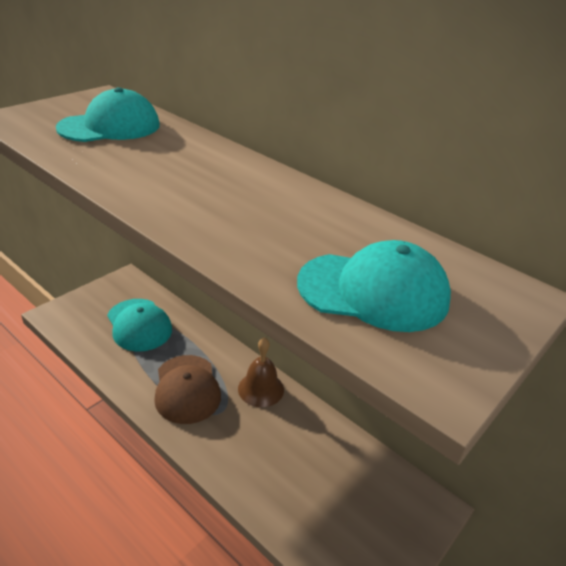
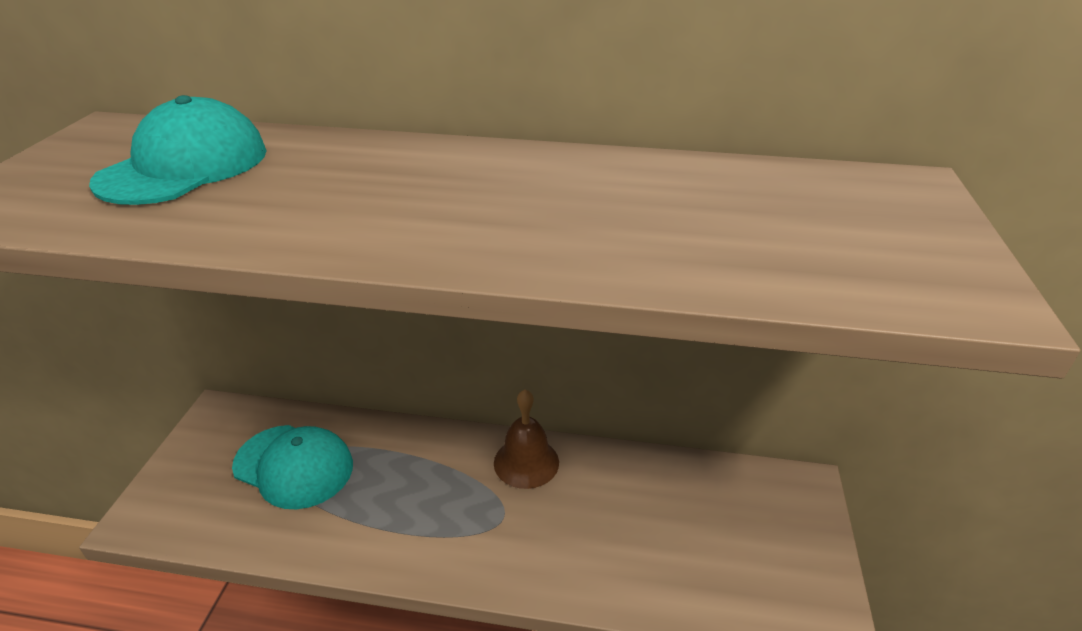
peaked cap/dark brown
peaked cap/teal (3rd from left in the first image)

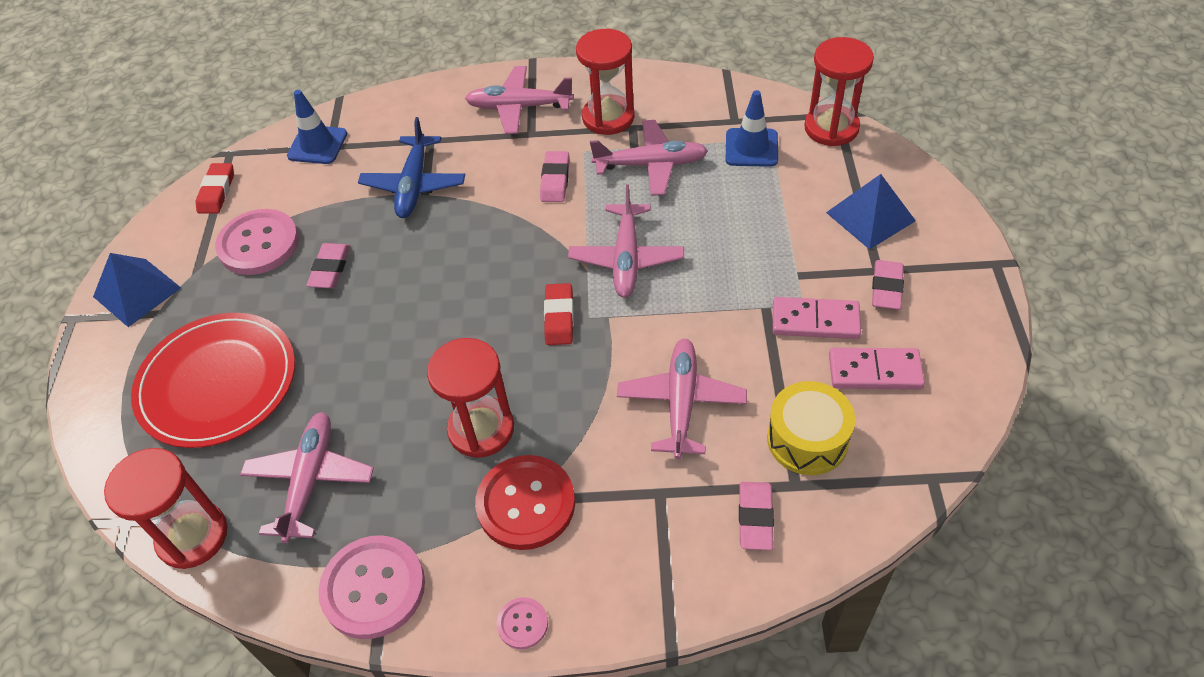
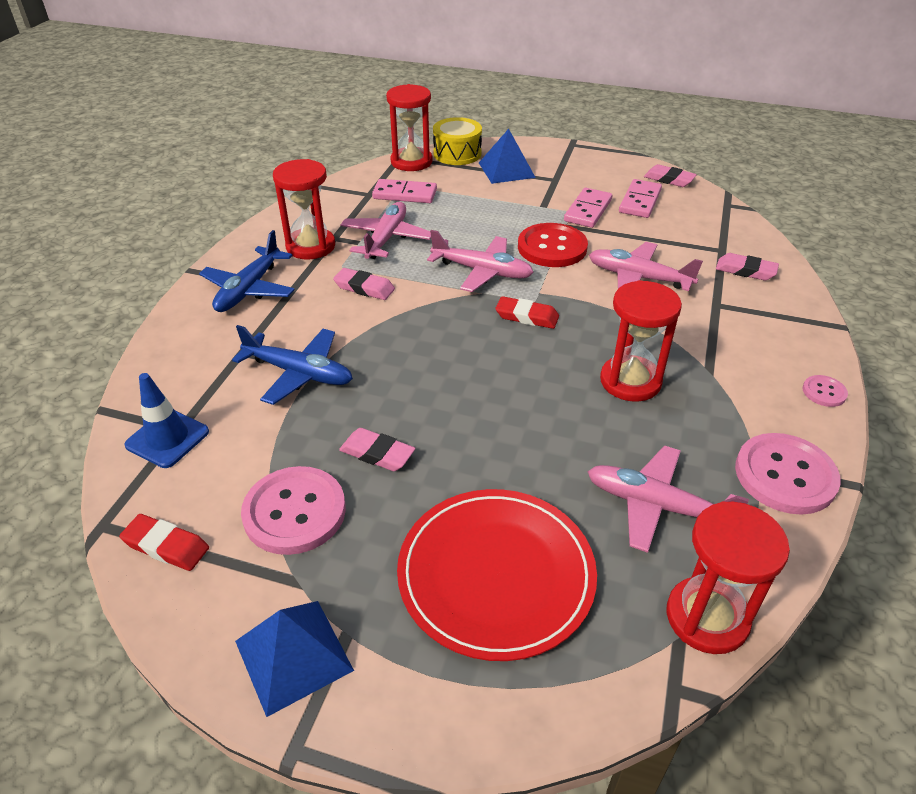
aeroplane/royal blue (1st from left)
domino/rosy (1st from left)
drum/bright yellow
shirt button/red
pencil eraser/rosy (3rd from left)

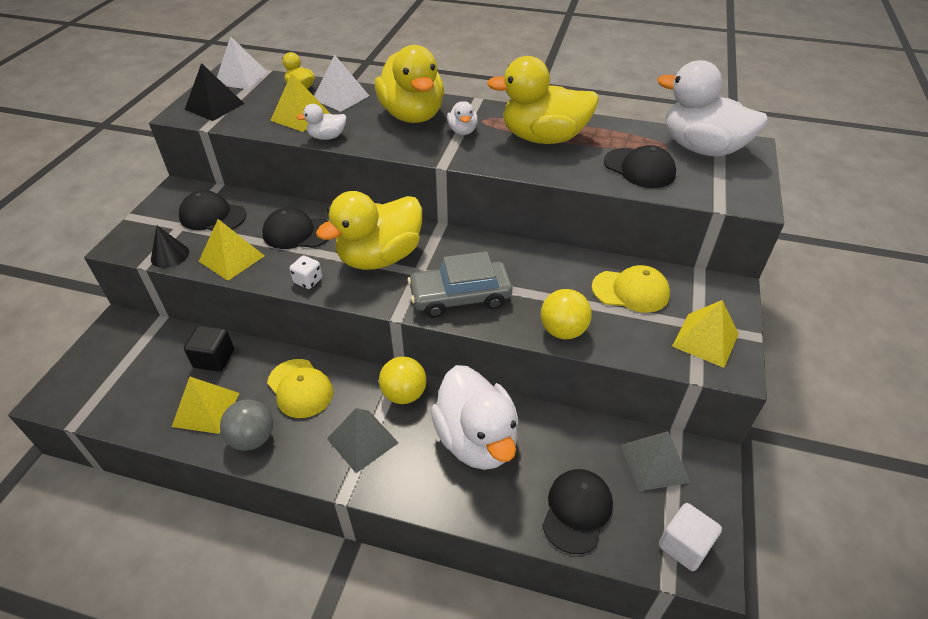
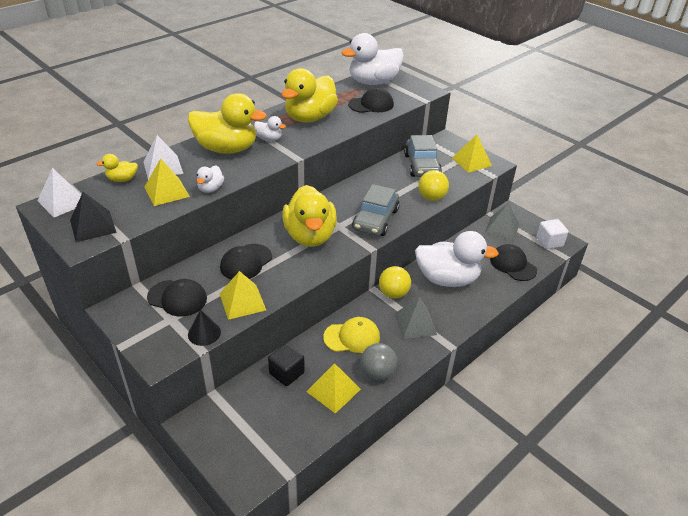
peaked cap/black (1st from left)
car/grey (2nd from left)
game die/pure white

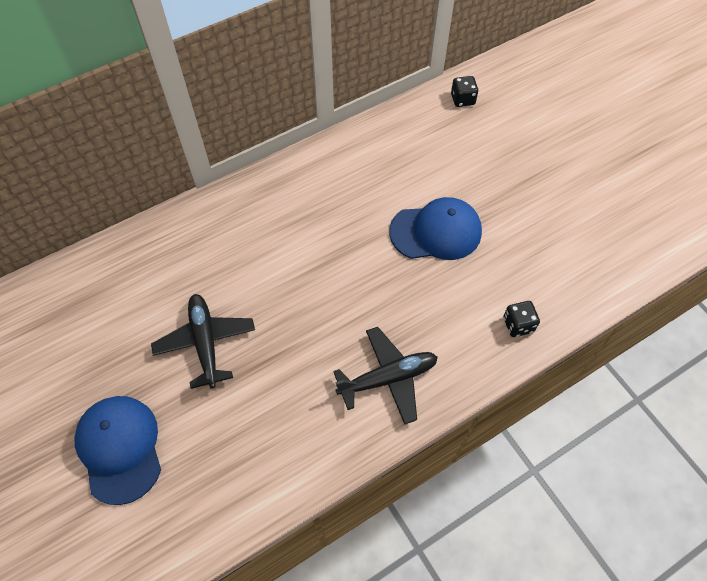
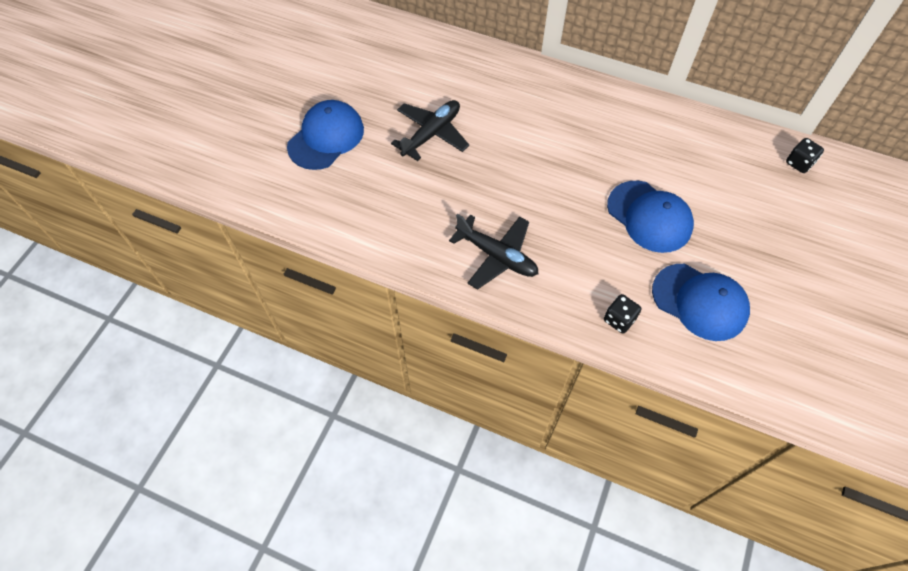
peaked cap/royal blue (3rd from left)

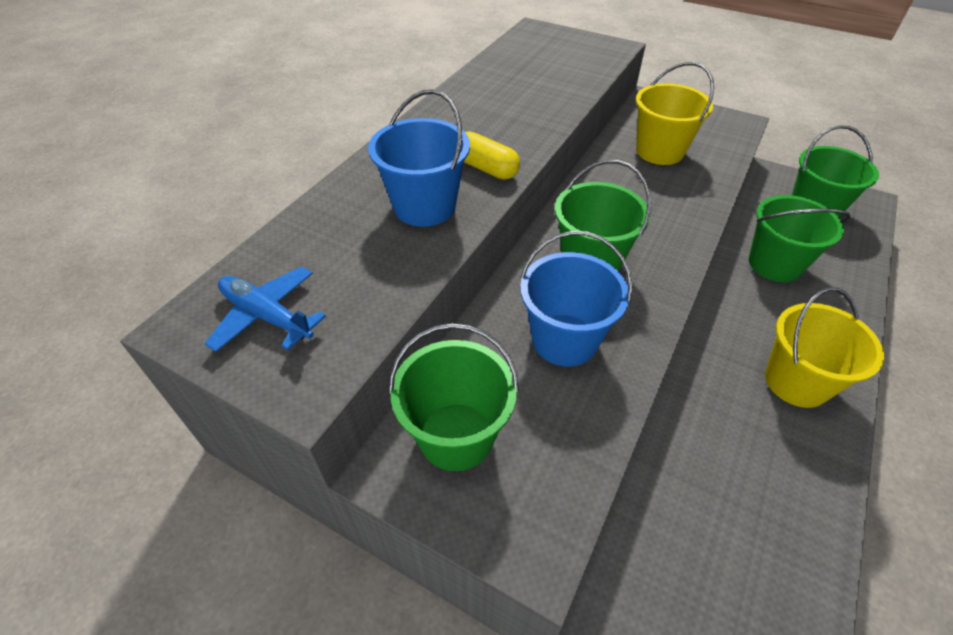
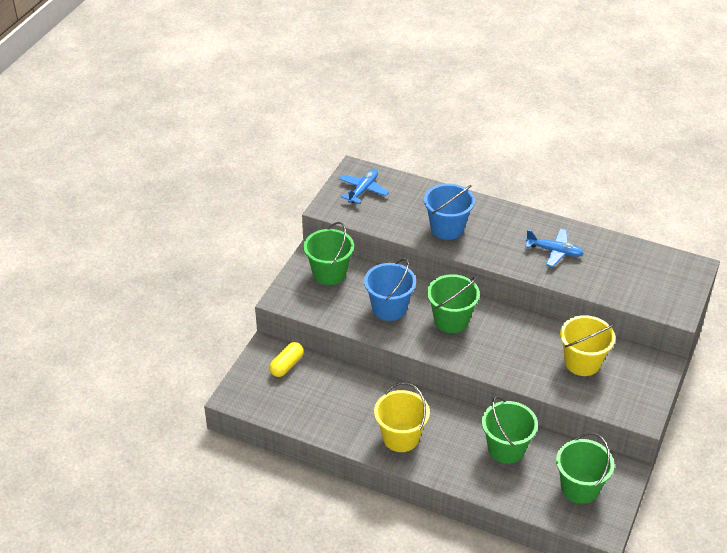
pill/bright yellow
aeroplane/royal blue (2nd from left)

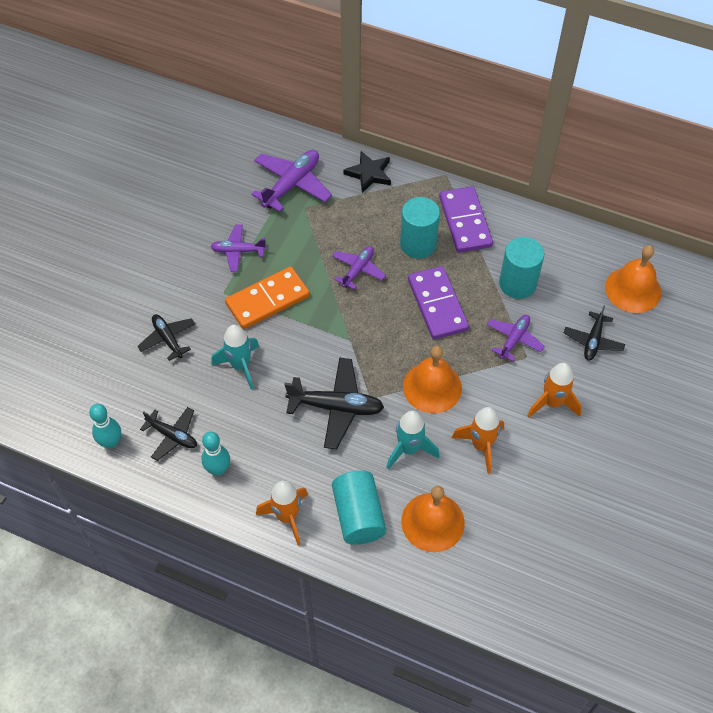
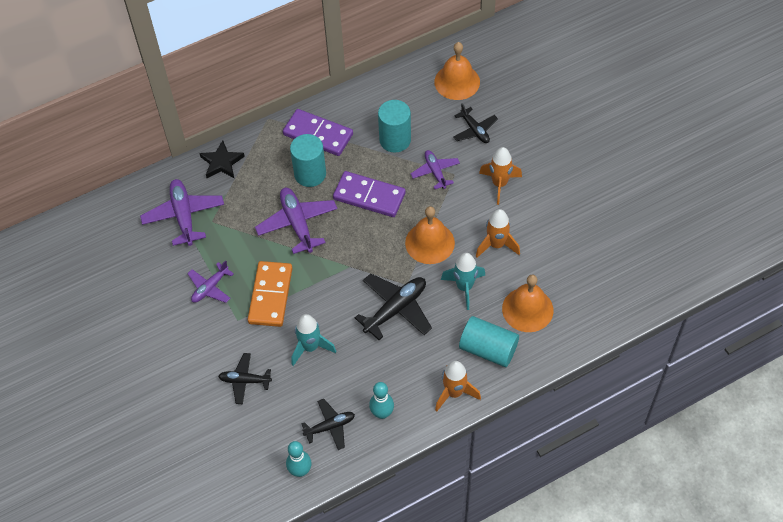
aeroplane/violet (3rd from left)

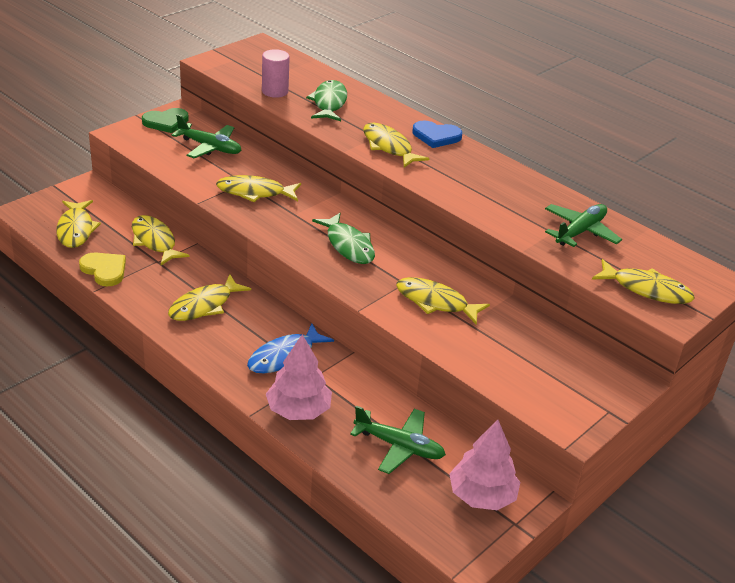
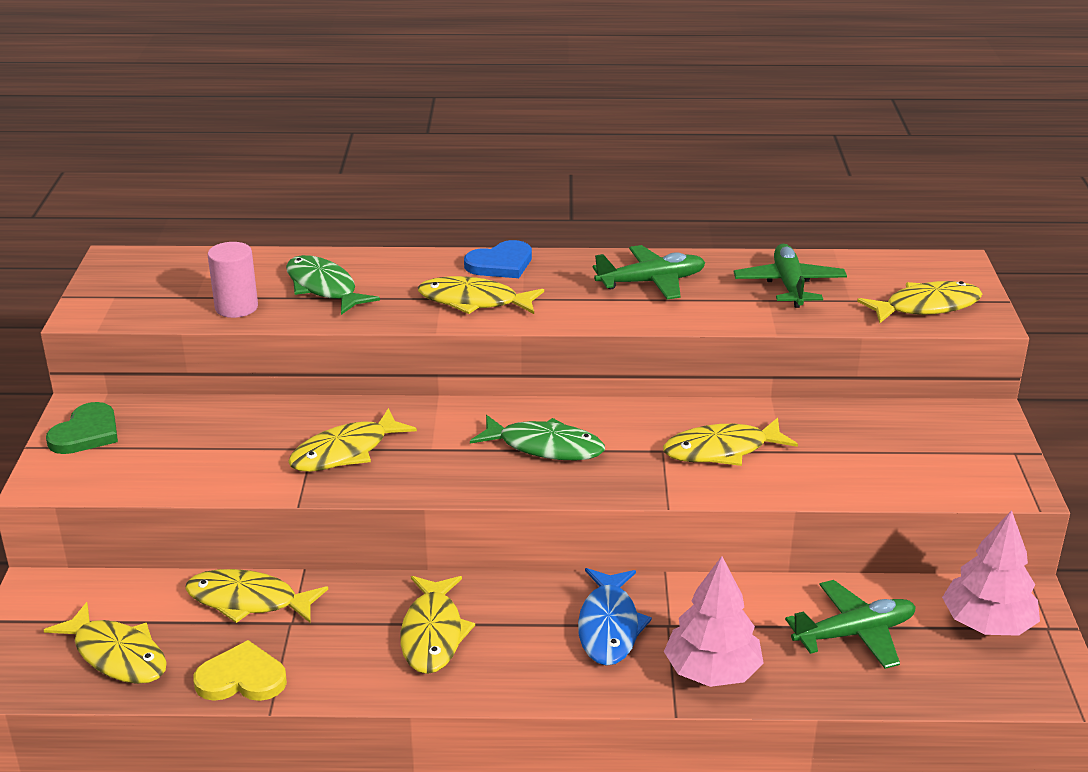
aeroplane/green (1st from left)

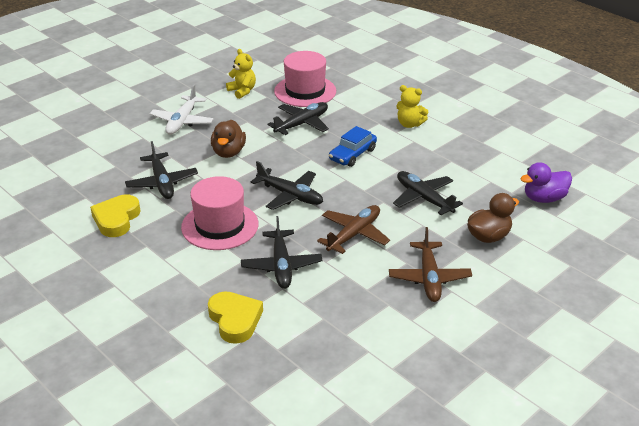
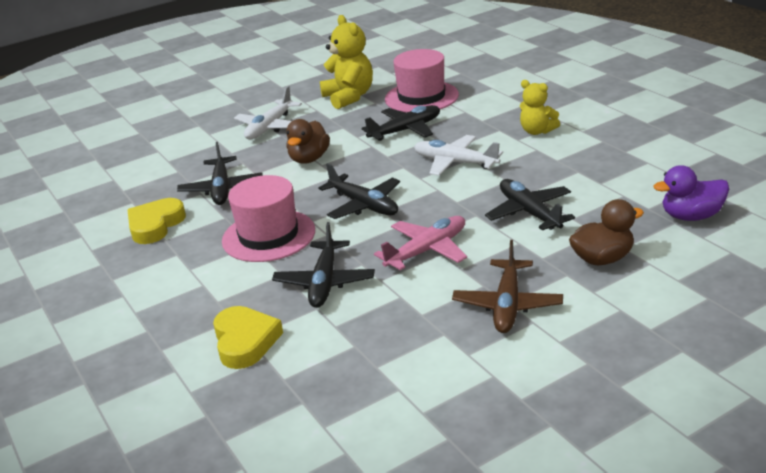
teddy bear/bright yellow (1st from left)
aeroplane/rosy
aeroplane/pure white (2nd from left)

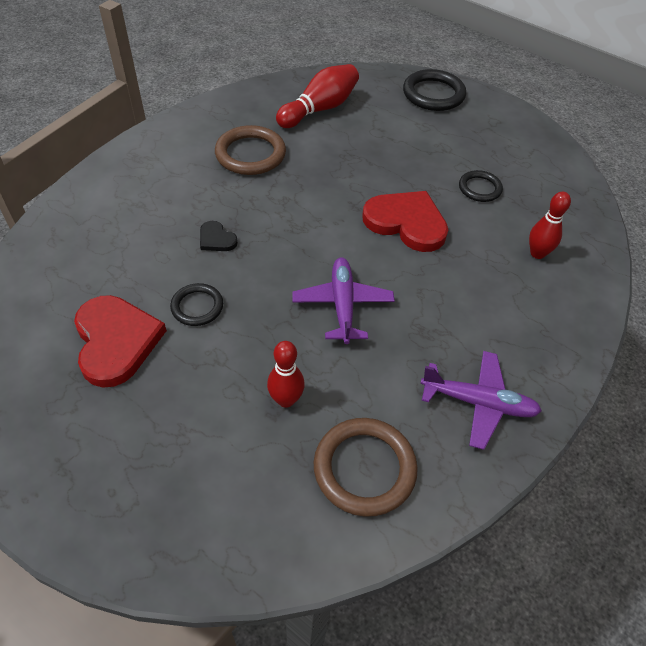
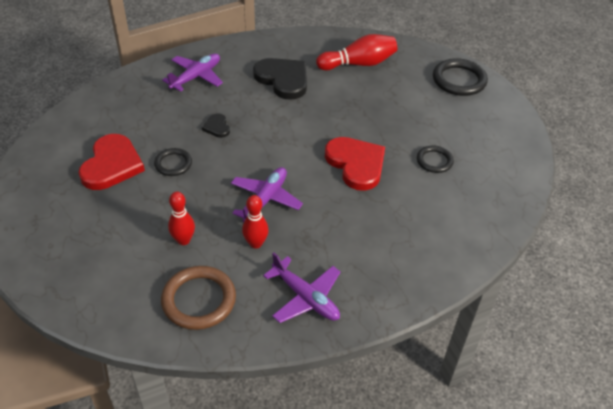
aeroplane/violet (1st from left)
tenpin/red (2nd from left)
heart/black (2nd from left)

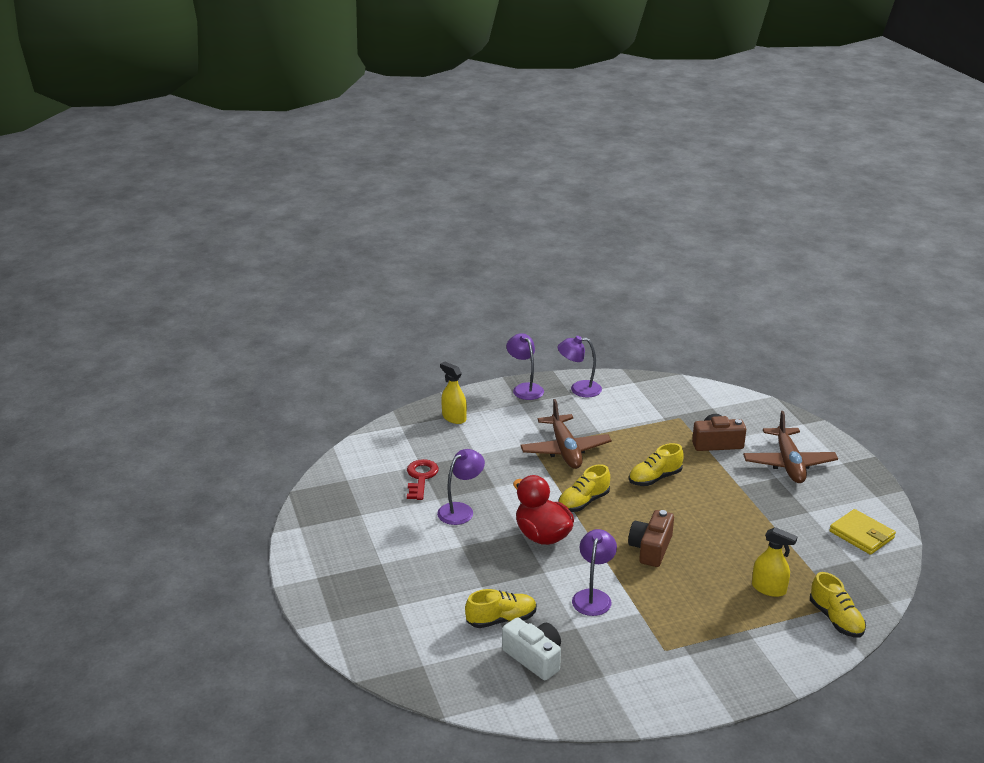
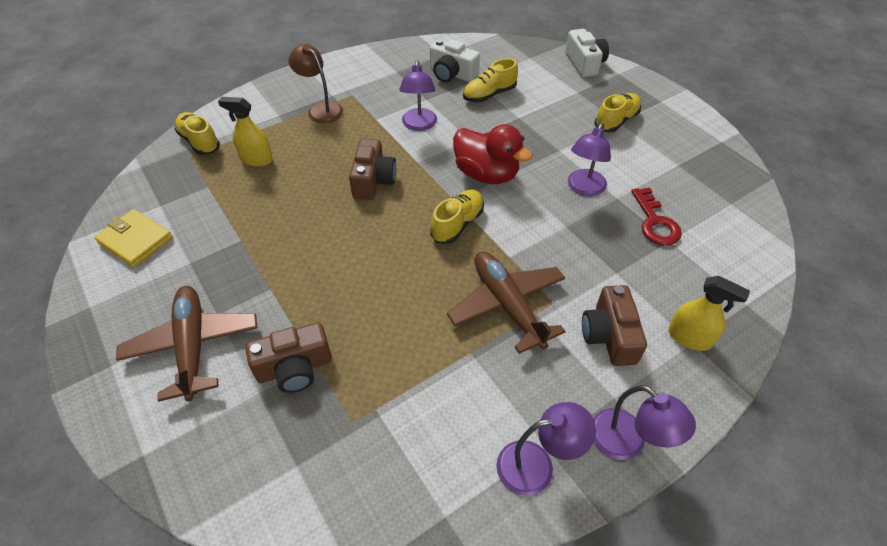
reading lamp/dark brown
photo camera/pure white (2nd from left)
photo camera/dark brown (3rd from left)
lace-up shoe/bright yellow (4th from left)

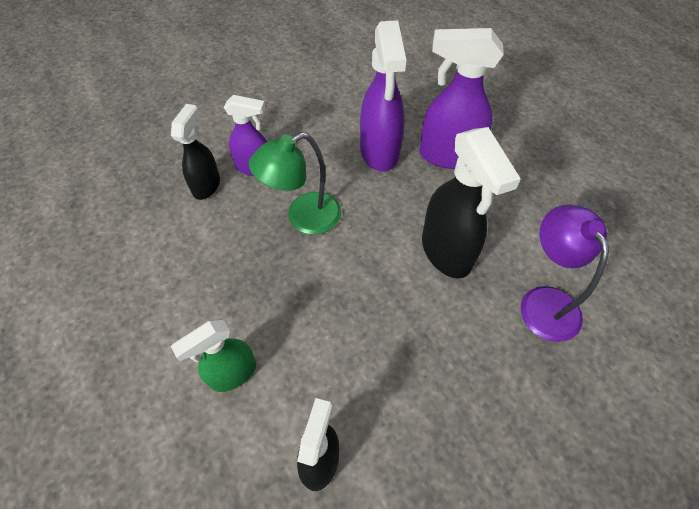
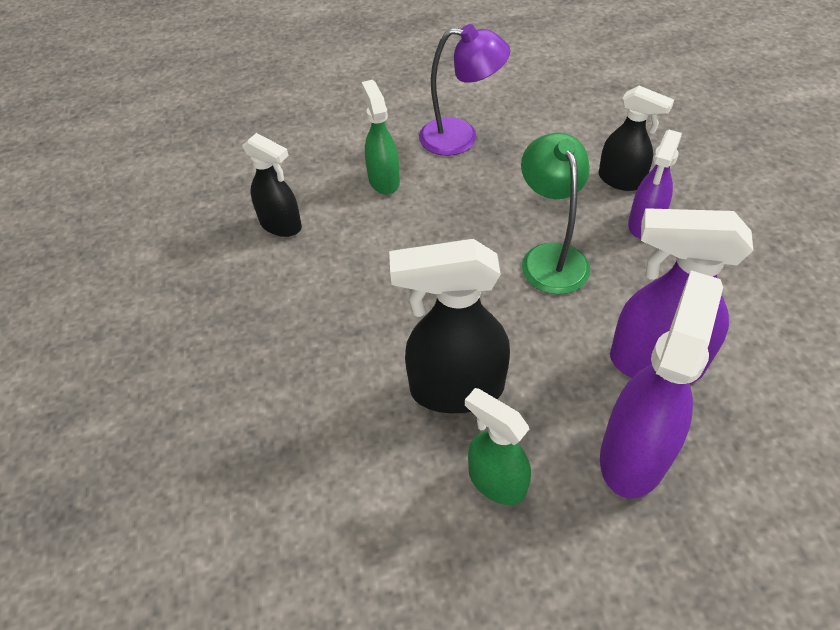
reading lamp/violet
spray bottle/green (2nd from left)

